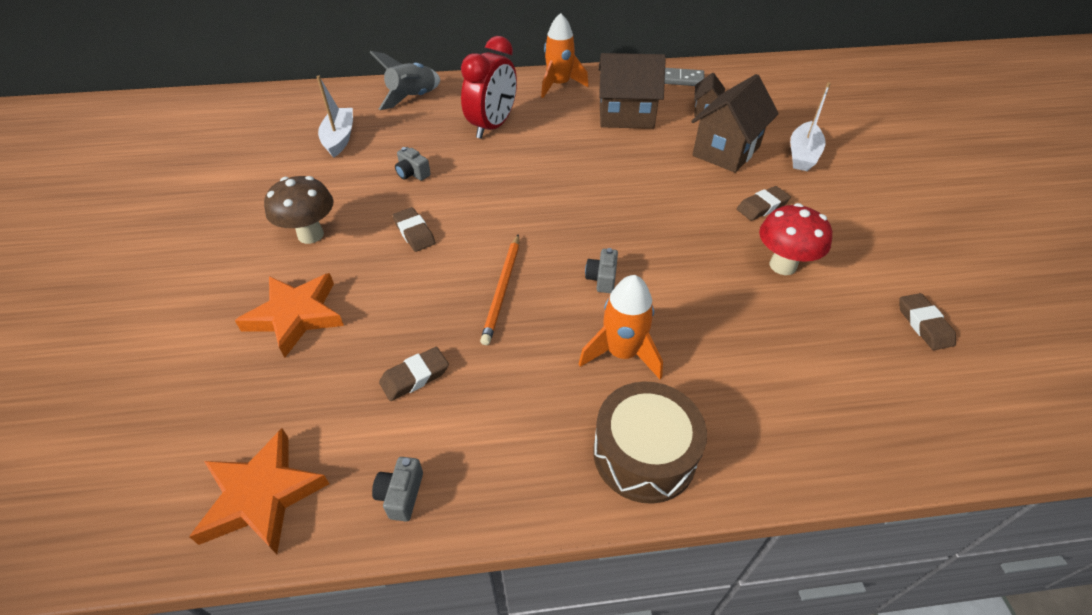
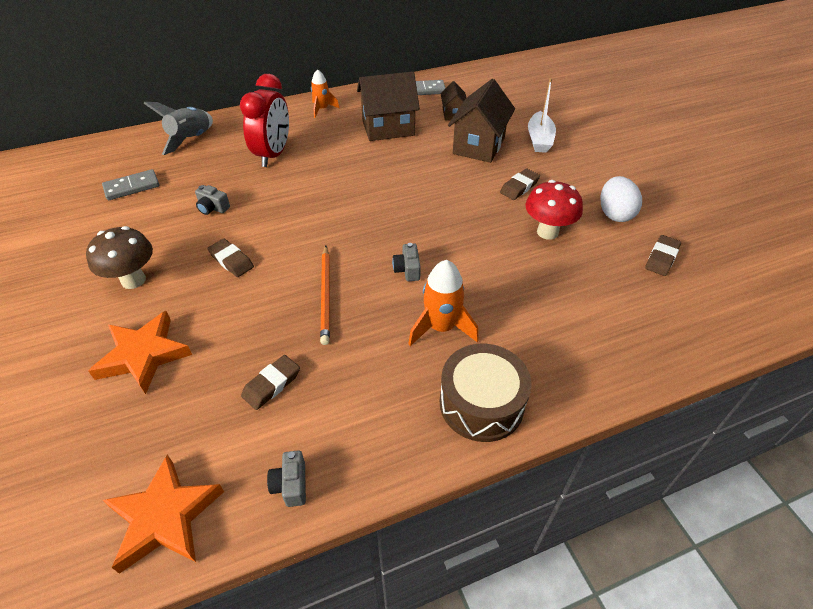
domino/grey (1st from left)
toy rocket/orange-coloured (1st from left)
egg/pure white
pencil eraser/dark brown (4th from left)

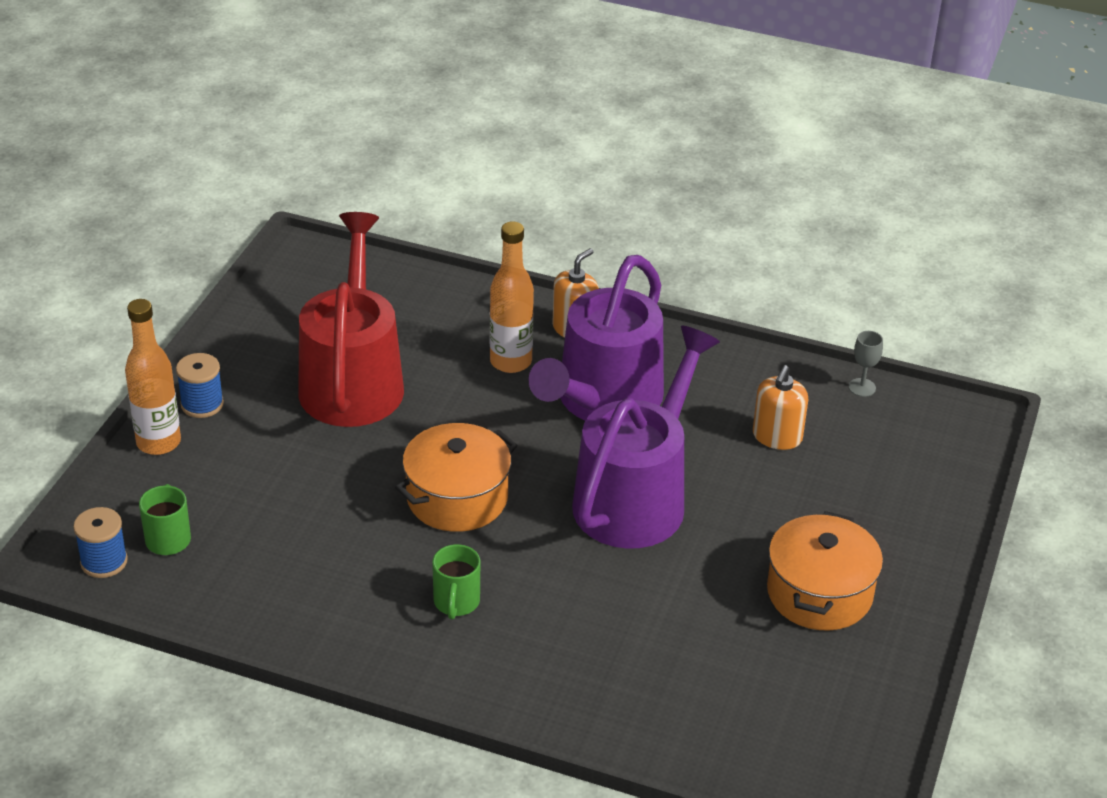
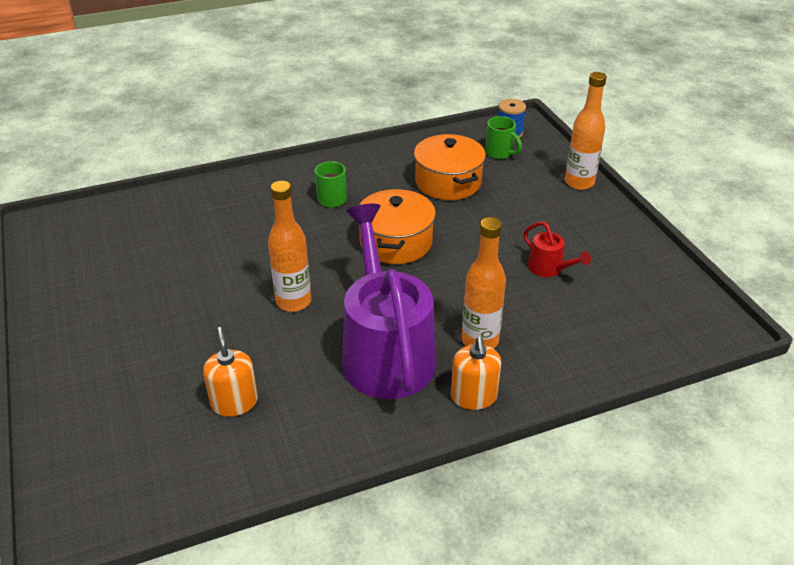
flask/orange-coloured (1st from left)
cooking pot/orange-coloured (2nd from left)
sprinkling can/red
spool/royal blue (2nd from left in the first image)
chalice/grey

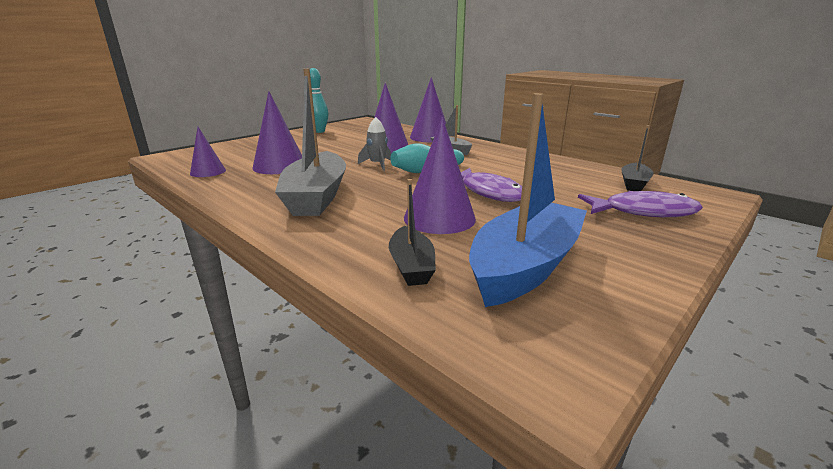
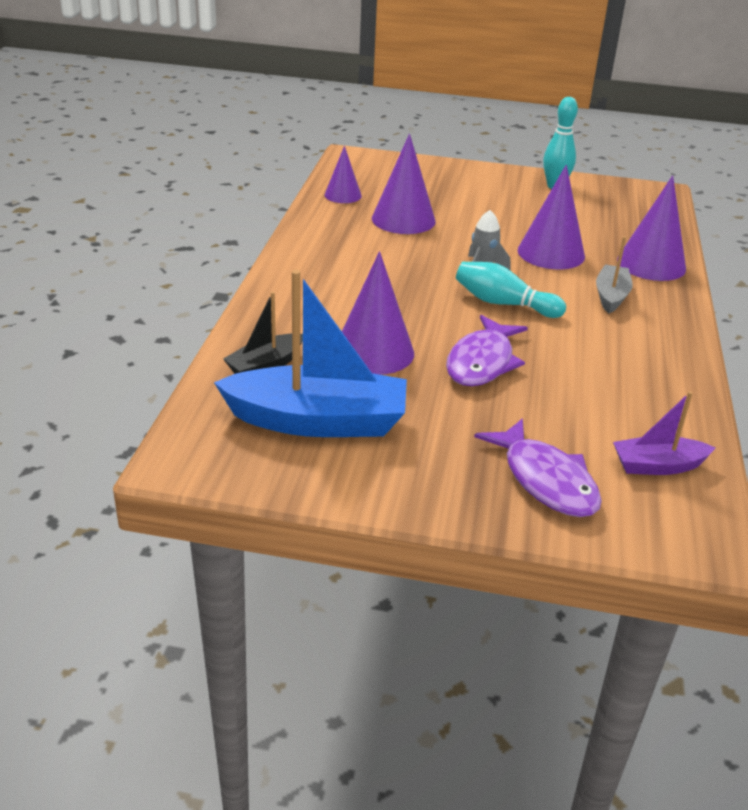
toy boat/violet
toy boat/grey (1st from left in the first image)

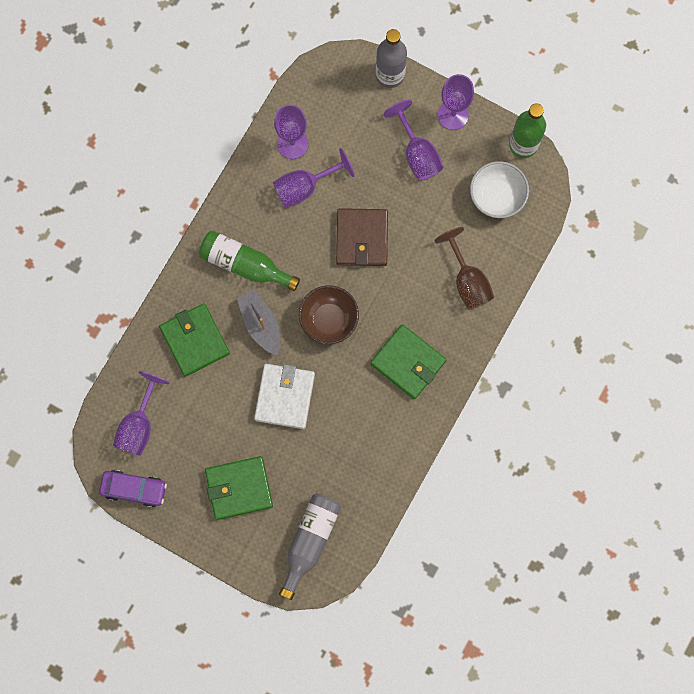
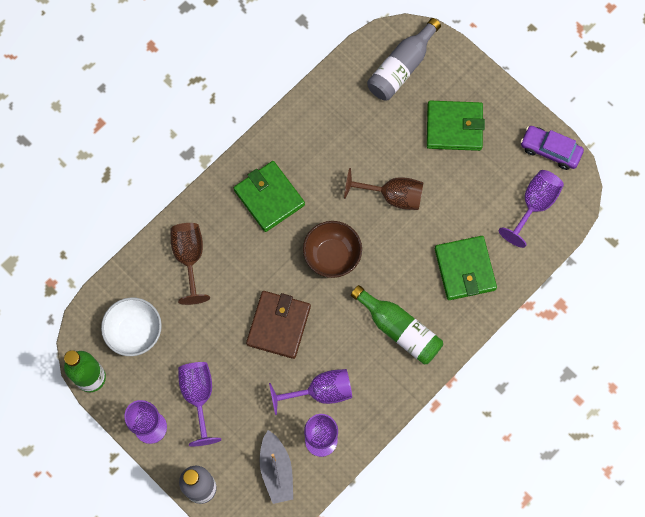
toy boat/grey
chalice/dark brown (2nd from left)

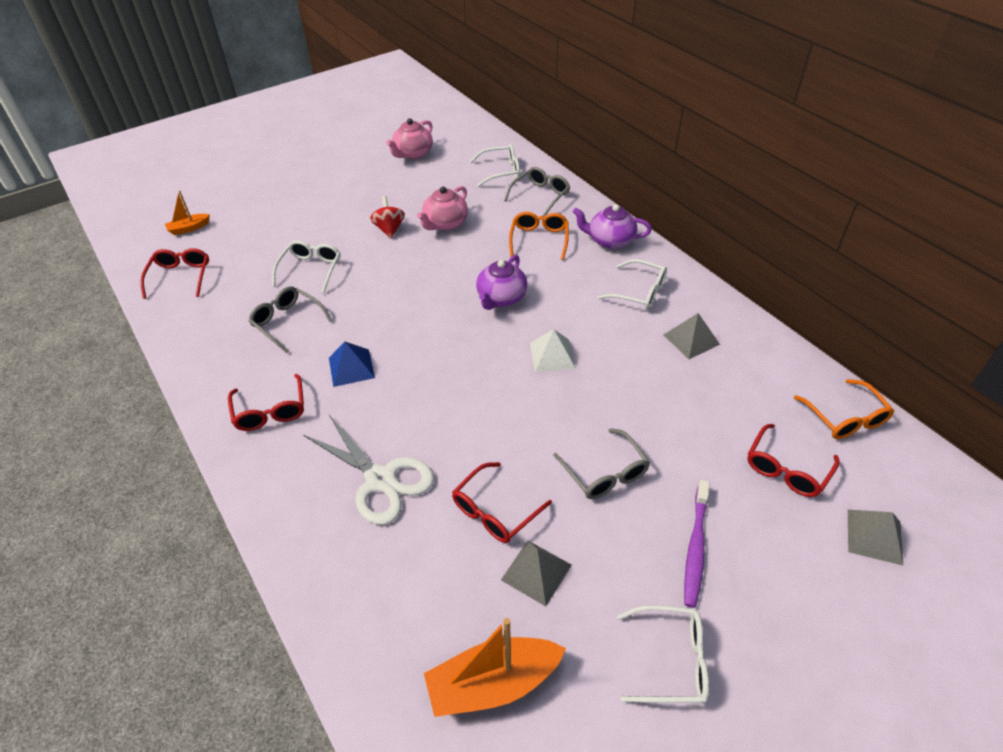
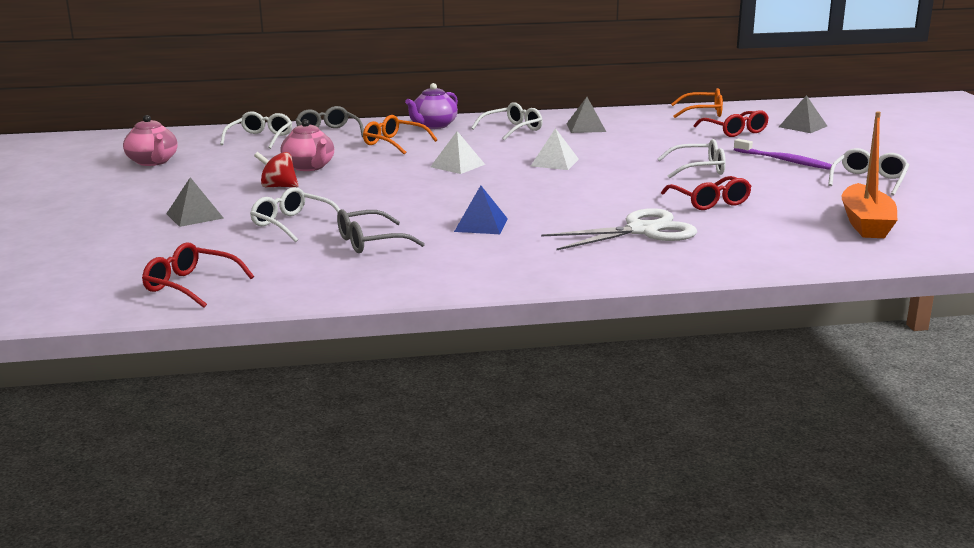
pyramid/grey (1st from left)
pyramid/pure white (1st from left)
glasses/pure white (4th from left)
toy boat/orange-coloured (1st from left in the first image)
glasses/red (2nd from left in the first image)

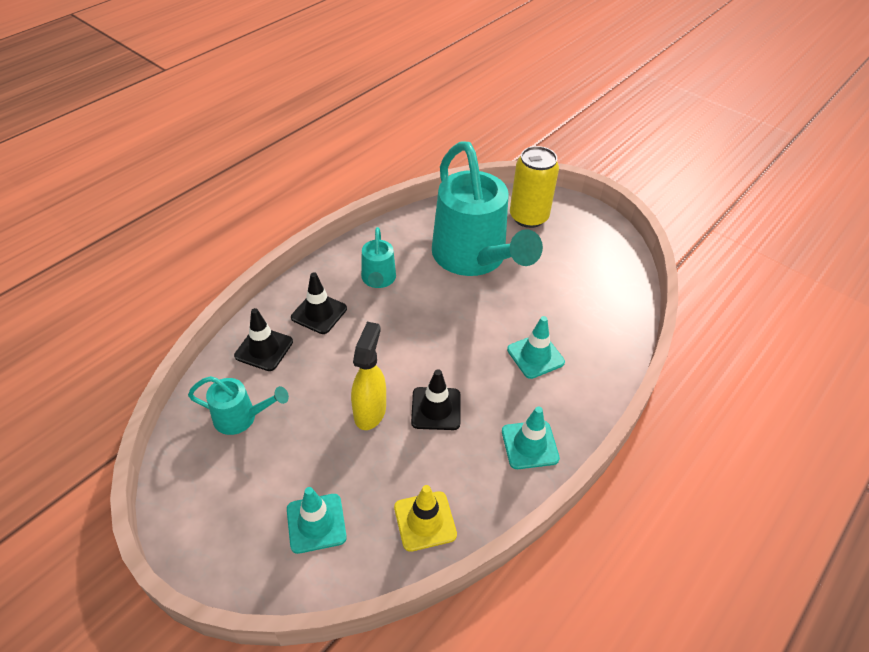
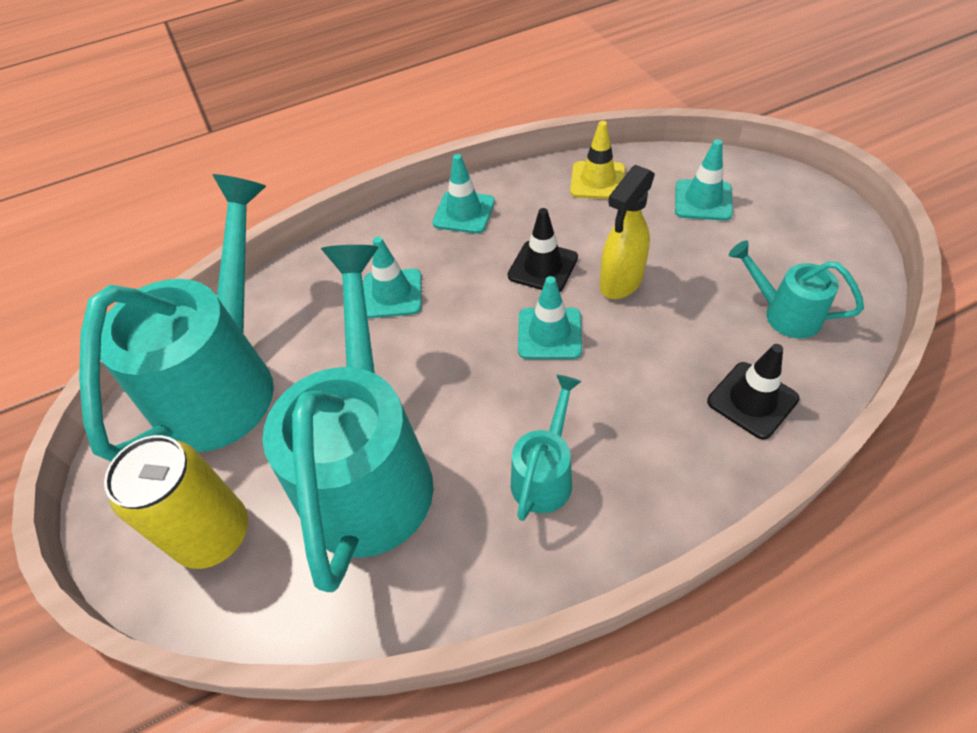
sprinkling can/teal (1st from left)
road cone/teal (3rd from left)
road cone/black (2nd from left in the first image)

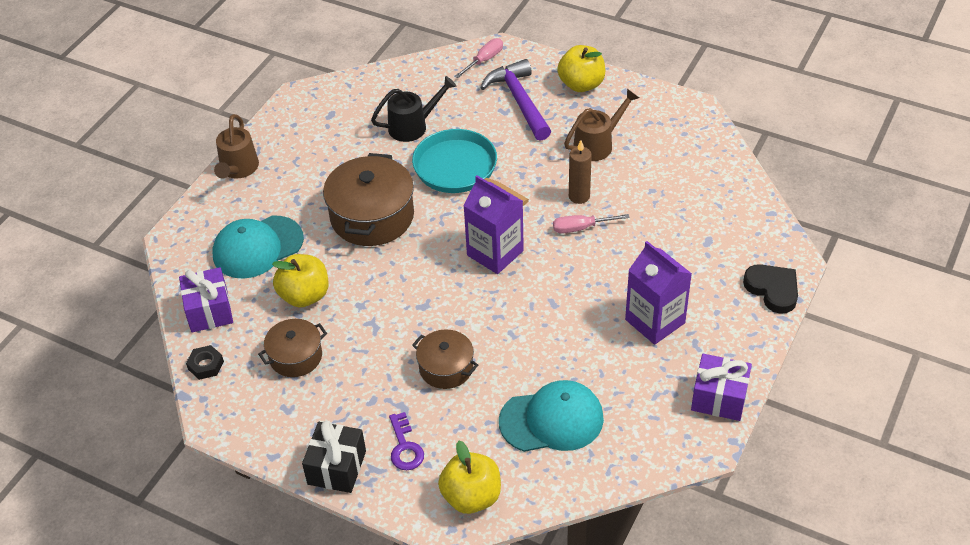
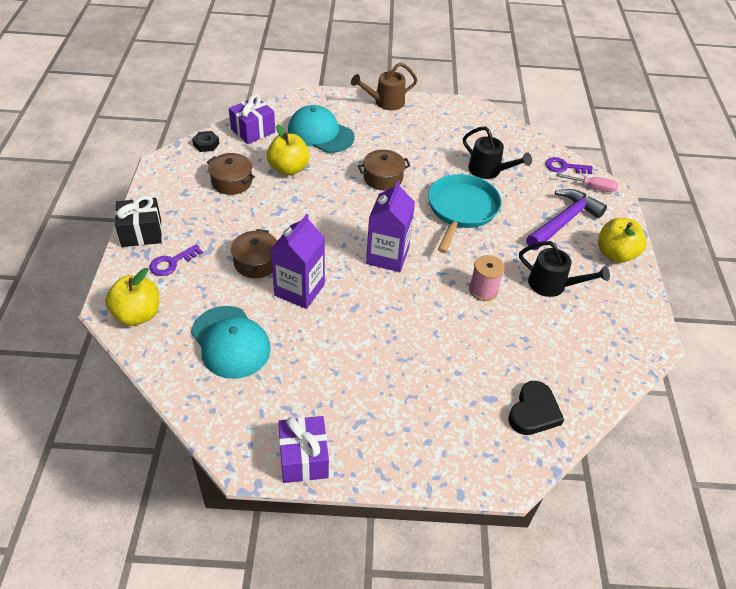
juice carton/violet (1st from left)
cooking pot/dark brown (3rd from left)
spool/rosy
heart/black
sprinkling can/black (2nd from left)
door key/violet (2nd from left)
screwdriver/rosy (2nd from left in the first image)

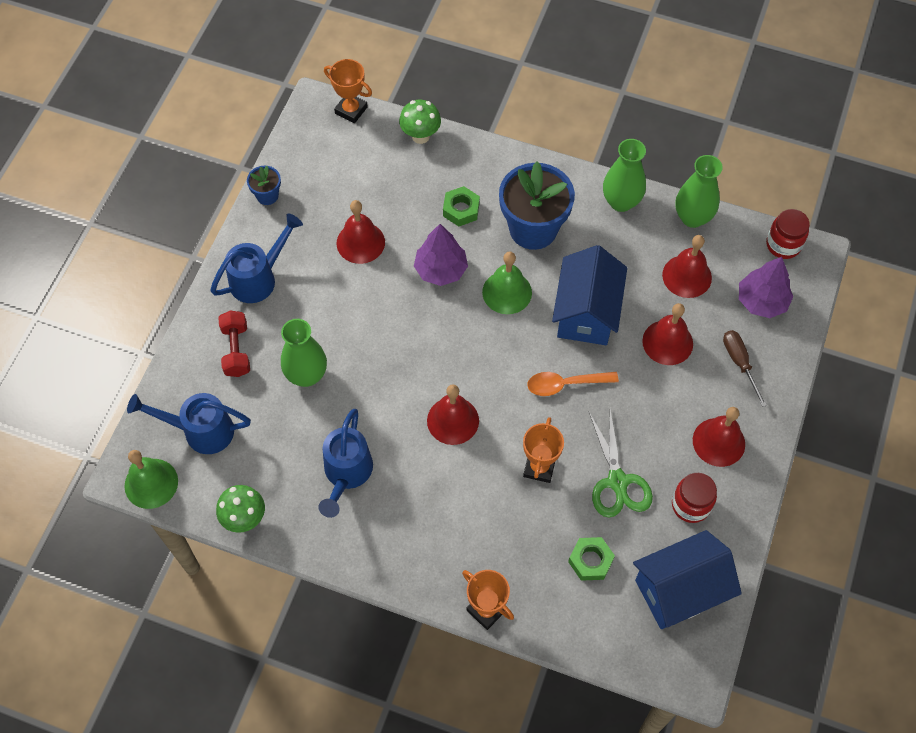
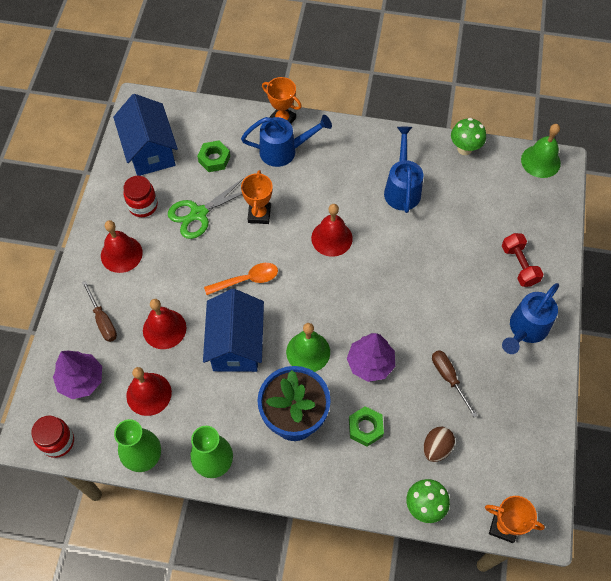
house/royal blue (1st from left)
pair of scissors/green
sprinkling can/royal blue (1st from left)
egg/dark brown
screwdriver/dark brown (2nd from left)
potted plant/royal blue (1st from left in the first image)
tall vase/green (1st from left in the first image)

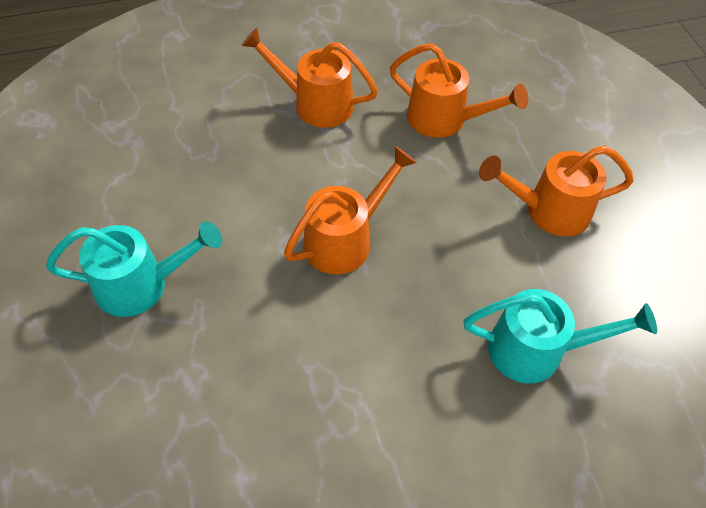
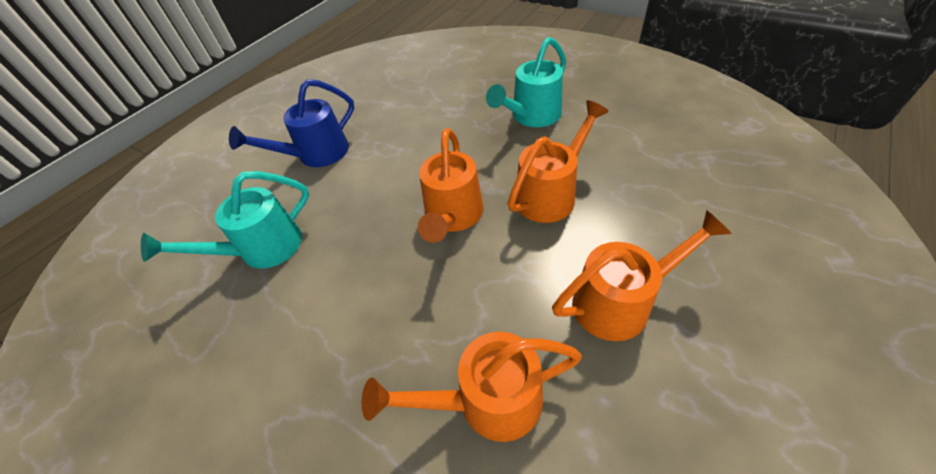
sprinkling can/royal blue
sprinkling can/orange-coloured (3rd from left)

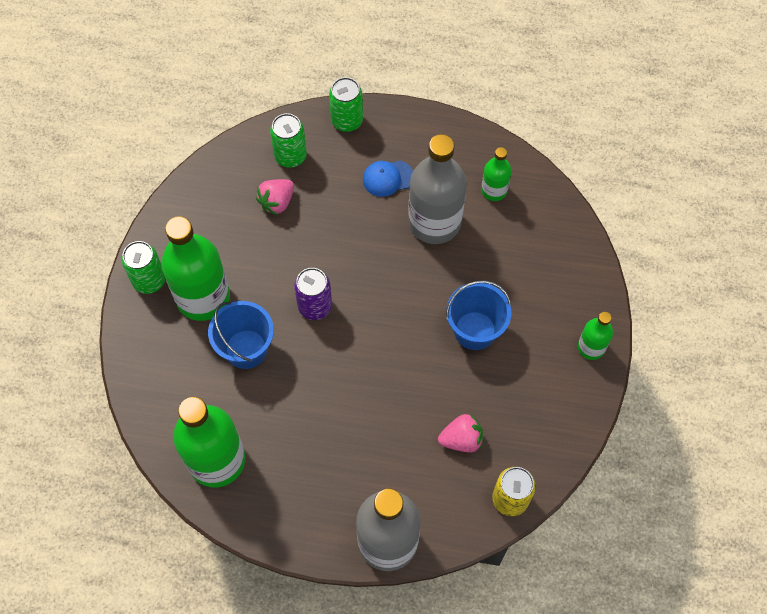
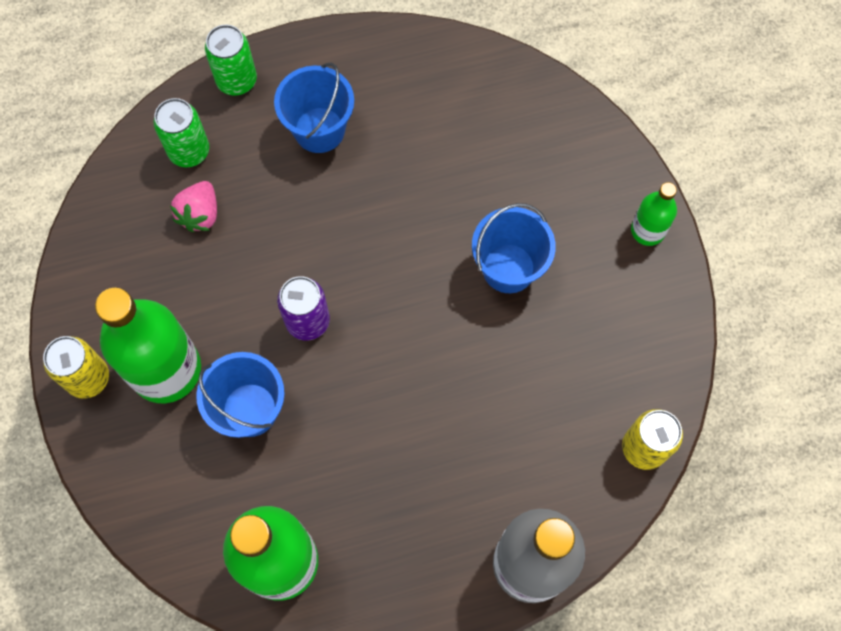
soda can/bright yellow (1st from left)
pail/royal blue (2nd from left)
flask/grey (2nd from left in the first image)
toy strawberry/rosy (2nd from left in the first image)
flask/green (3rd from left in the first image)

